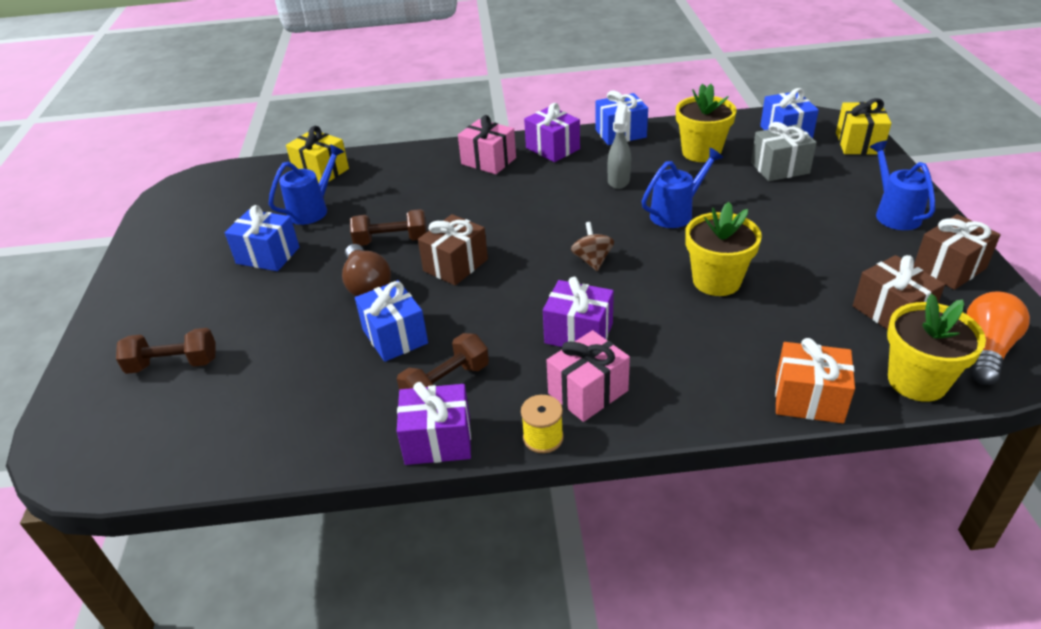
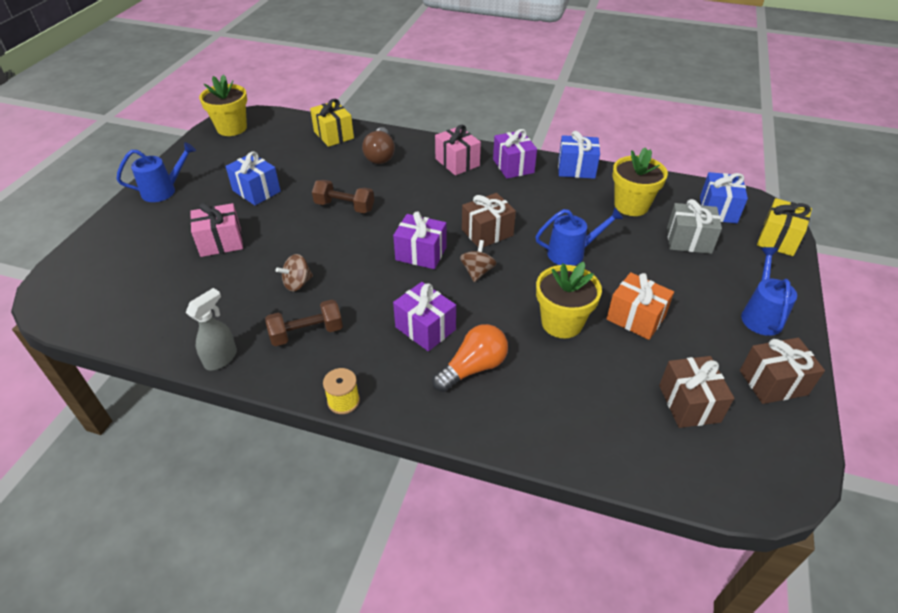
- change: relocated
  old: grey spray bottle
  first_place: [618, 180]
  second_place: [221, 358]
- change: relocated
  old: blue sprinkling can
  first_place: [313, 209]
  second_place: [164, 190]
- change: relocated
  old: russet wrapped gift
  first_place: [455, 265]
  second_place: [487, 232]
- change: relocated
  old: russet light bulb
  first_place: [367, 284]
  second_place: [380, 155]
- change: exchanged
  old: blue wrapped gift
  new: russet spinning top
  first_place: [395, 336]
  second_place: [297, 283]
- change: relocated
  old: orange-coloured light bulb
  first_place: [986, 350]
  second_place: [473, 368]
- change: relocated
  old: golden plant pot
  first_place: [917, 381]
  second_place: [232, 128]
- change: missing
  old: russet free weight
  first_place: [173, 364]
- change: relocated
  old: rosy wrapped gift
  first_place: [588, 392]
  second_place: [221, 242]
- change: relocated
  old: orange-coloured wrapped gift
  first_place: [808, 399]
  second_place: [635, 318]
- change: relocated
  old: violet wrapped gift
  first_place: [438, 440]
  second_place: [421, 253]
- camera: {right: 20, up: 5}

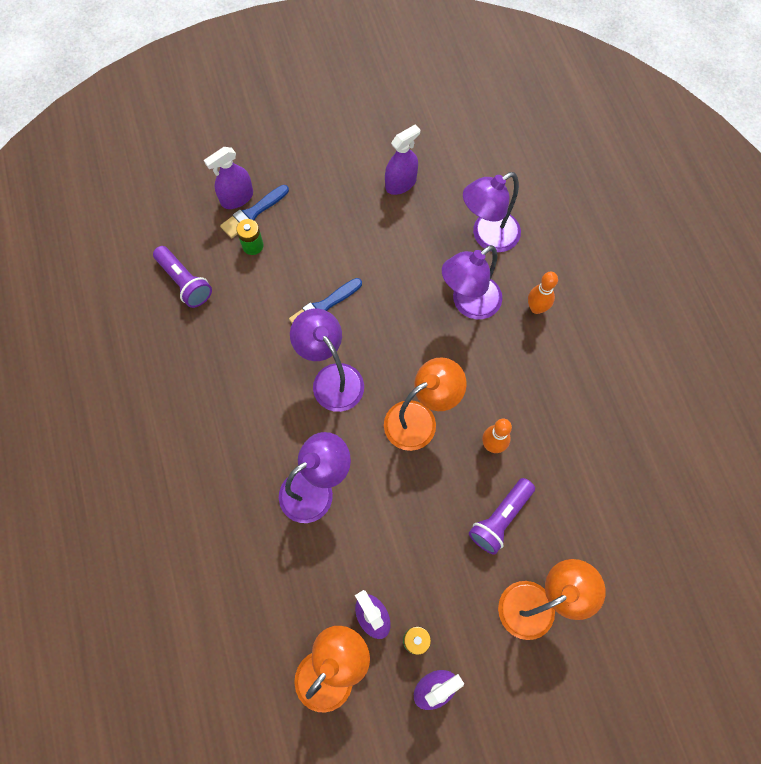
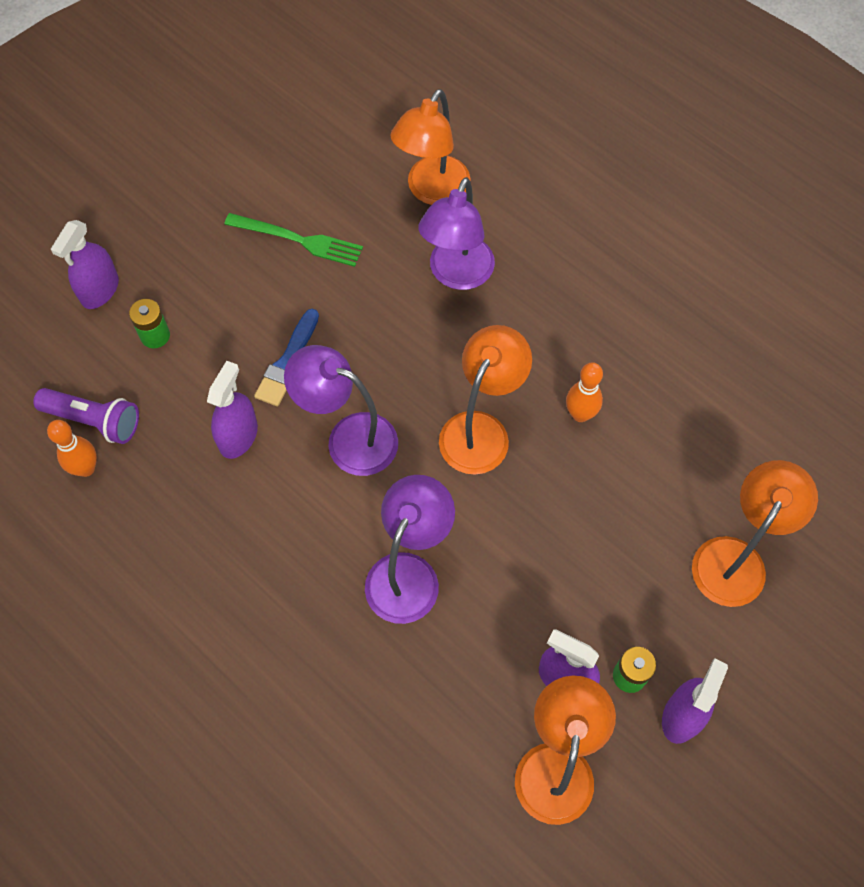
- change: relocated
  old: violet spray bottle
  first_place: [400, 183]
  second_place: [238, 436]
- change: colour
  old: violet reading lamp
  new: orange-coloured reading lamp
  first_place: [487, 237]
  second_place: [432, 191]
- change: missing
  old: blue brush
  first_place: [253, 213]
- change: relocated
  old: orange-coloured tenpin
  first_place: [536, 308]
  second_place: [86, 468]
- change: missing
  old: violet torch
  first_place: [500, 519]
- change: appeared
  new: leaf-green dinner fork
  second_place: [298, 240]
- camera: {right: -30, up: -5}

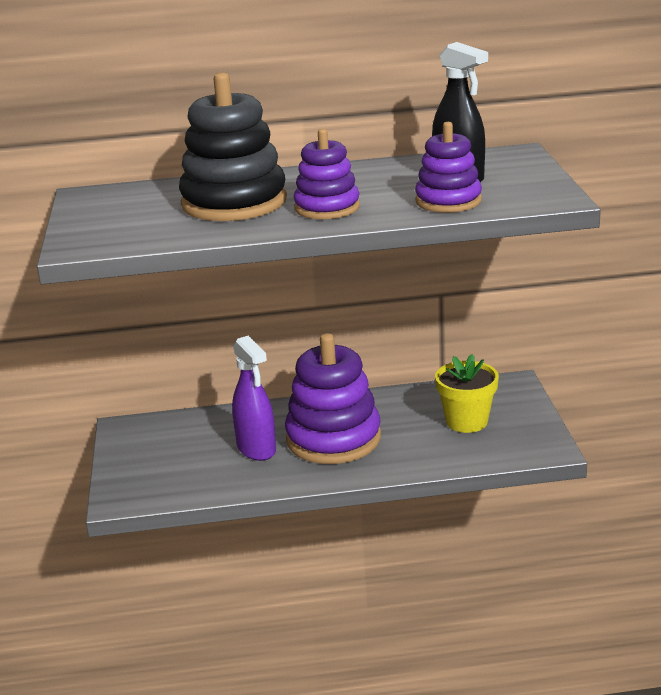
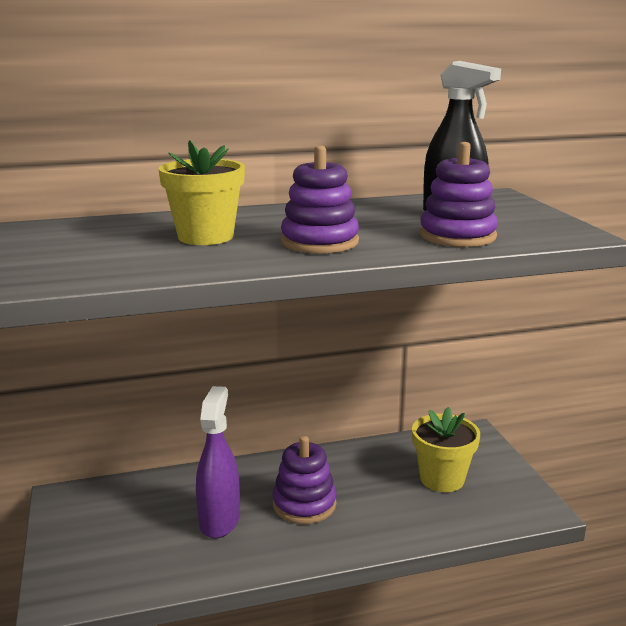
- change: exchanged
  old: ebony stacking rings
  new: golden plant pot
  first_place: [234, 202]
  second_place: [205, 237]
- change: size
  old: violet stacking rings
  first_place: [333, 439]
  second_place: [304, 504]
  factor: 0.61
- change: spun
  old: violet spray bottle
  first_place: [256, 449]
  second_place: [219, 520]
  degrees: -135
- camera: {right: -10, up: -5}

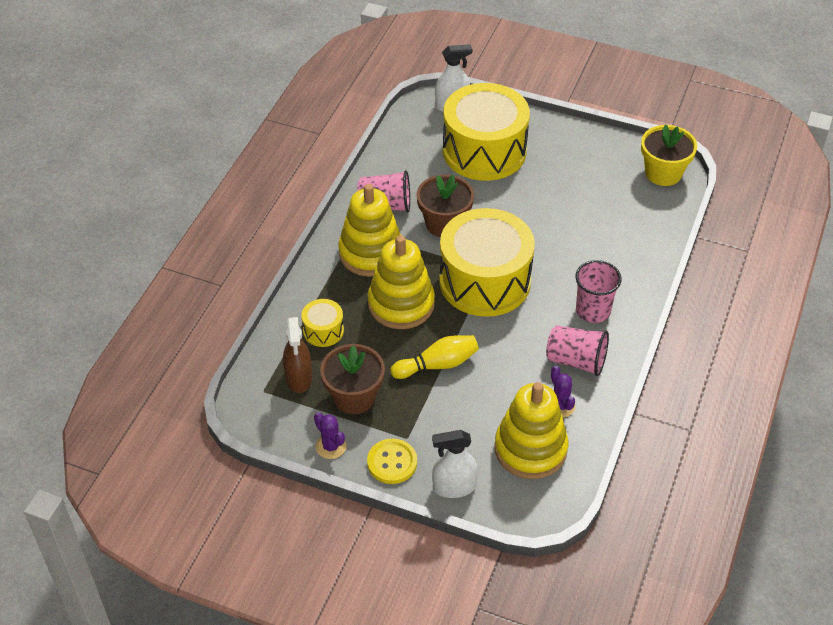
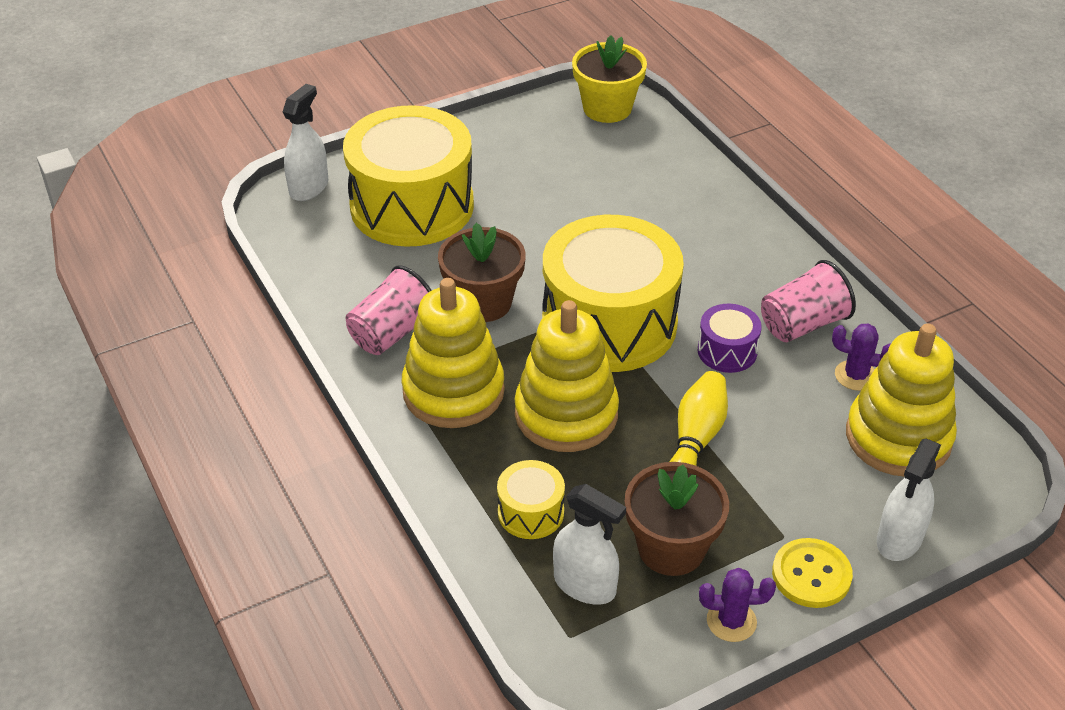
- change: missing
  old: rosy tumbler
  first_place: [593, 311]
- change: colour
  old: russet spray bottle
  new: pure white spray bottle
  first_place: [299, 378]
  second_place: [585, 585]
- change: appeared
  new: violet drum
  second_place: [727, 351]
- camera: {right: -50, up: -5}

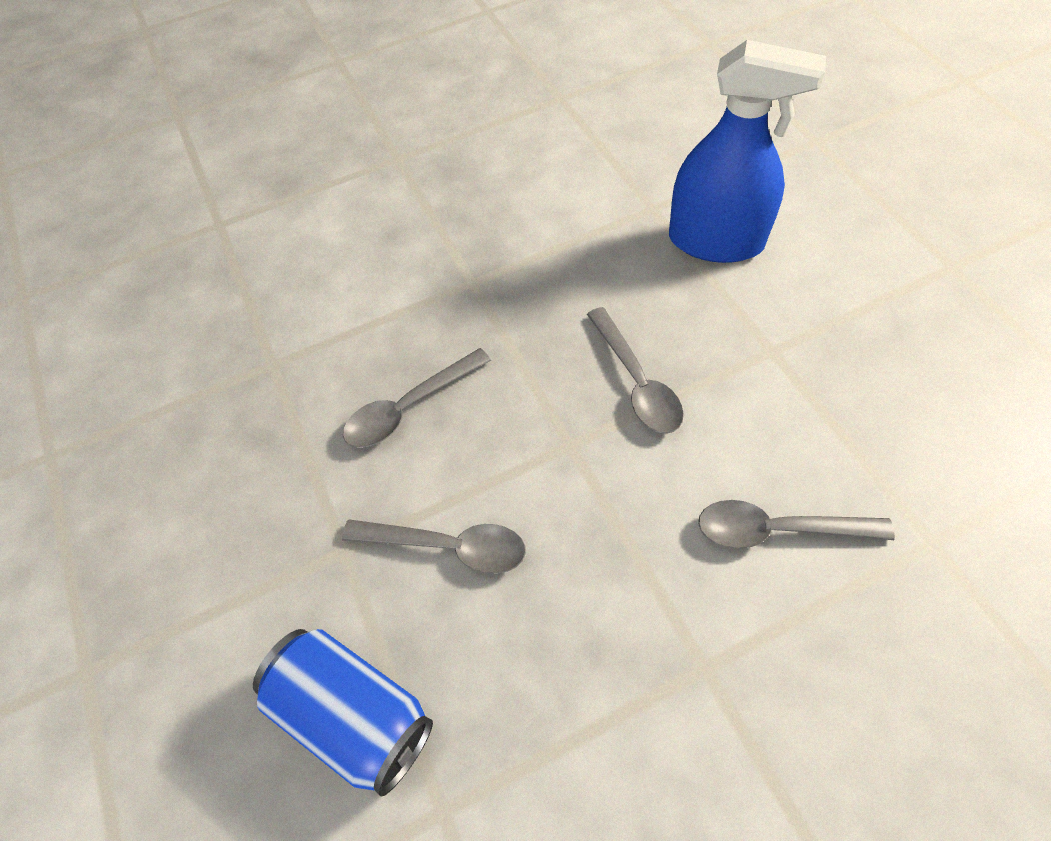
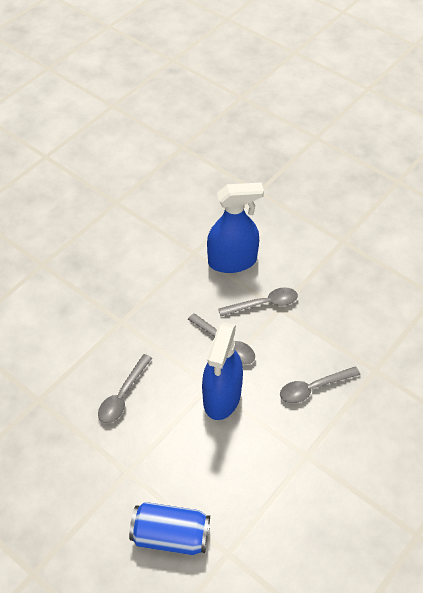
- change: relocated
  old: grey spoon
  first_place: [449, 547]
  second_place: [264, 304]
- change: appeared
  new: blue spray bottle
  second_place: [222, 397]
- camera: {right: -30, up: -5}

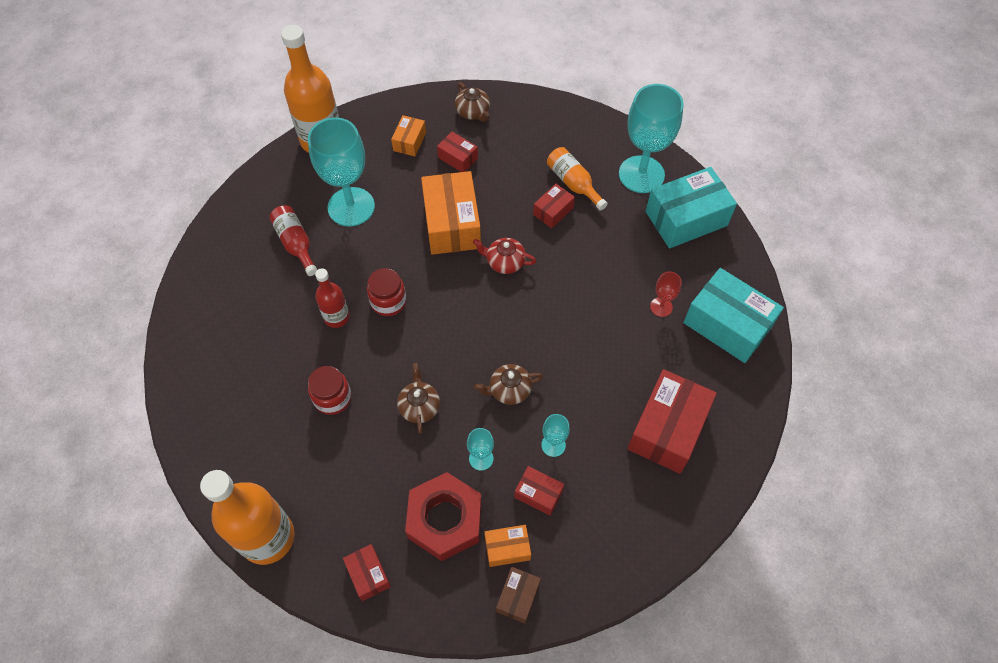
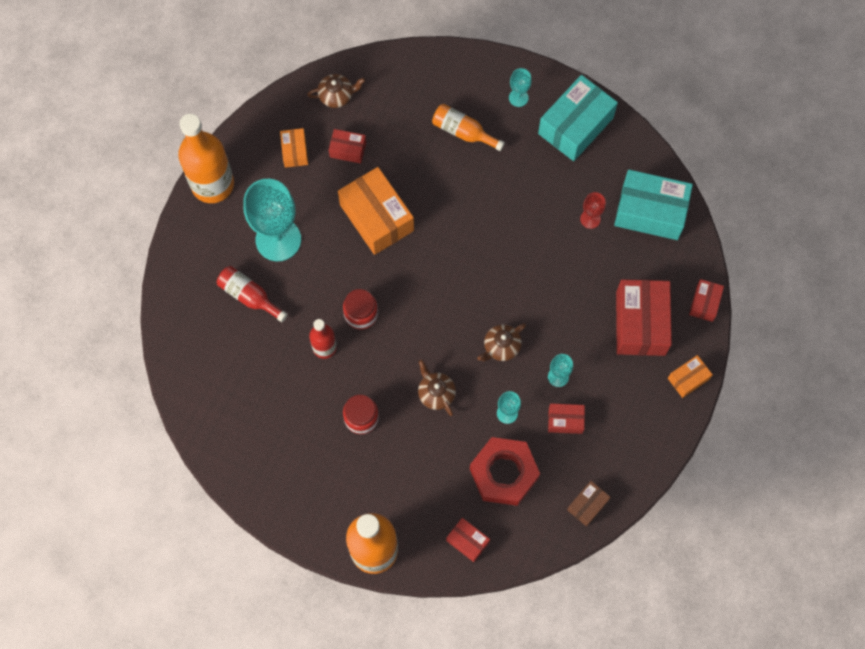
- change: spun
  old: russet teapot
  first_place: [473, 112]
  second_place: [337, 95]
  degrees: -45
- change: size
  old: aqua goblet
  first_place: [641, 174]
  second_place: [518, 97]
  factor: 0.45
- change: relocated
  old: scarlet parcel
  first_place: [553, 211]
  second_place: [704, 303]
- change: missing
  old: scarlet teapot
  first_place: [504, 262]
- change: relocated
  old: orange-coloured parcel
  first_place: [507, 548]
  second_place: [688, 379]
- change: spun
  old: russet parcel
  first_place: [518, 597]
  second_place: [587, 505]
  degrees: 45
- camera: {right: -25, up: 10}

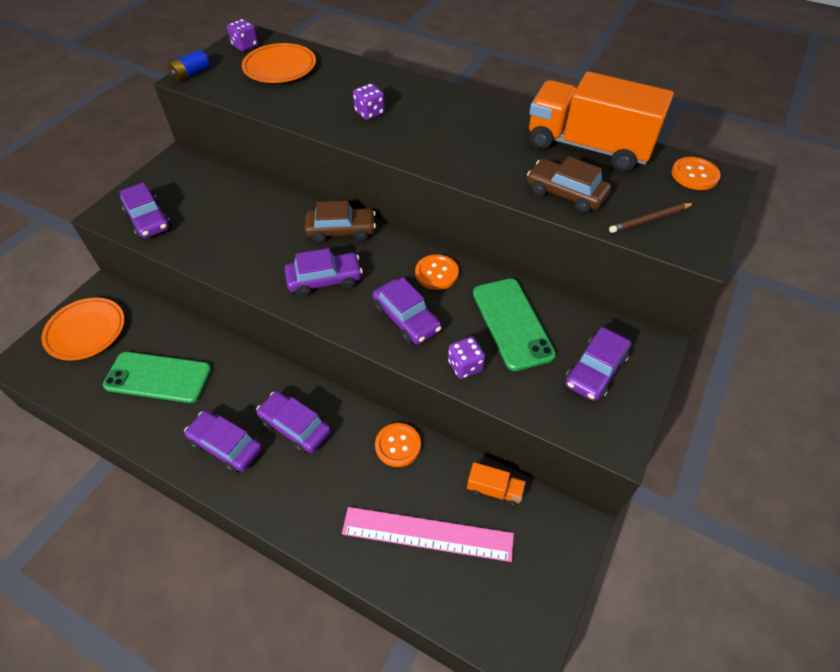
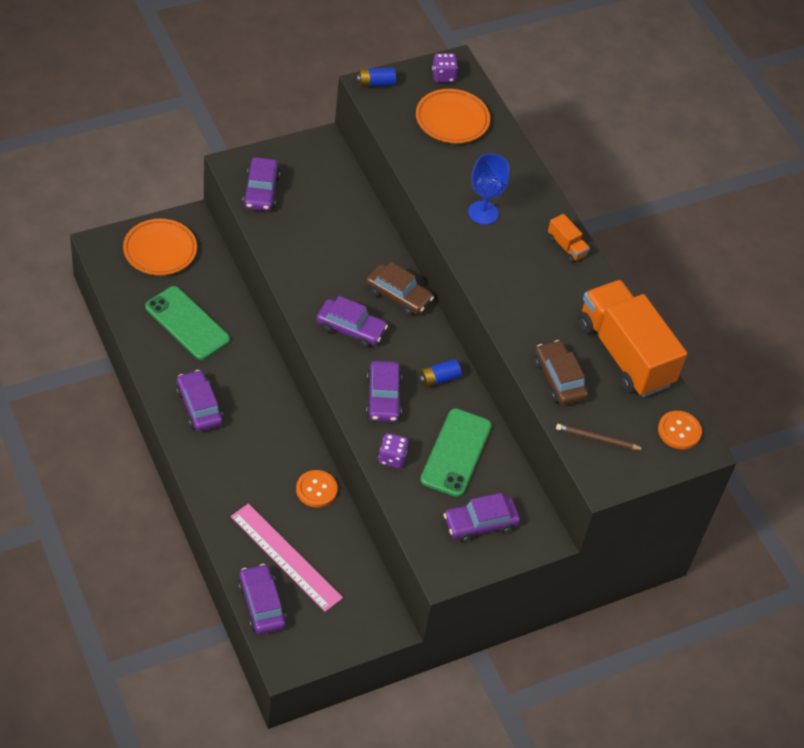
- change: exchanged
  old: violet dice
  new: blue goblet
  first_place: [369, 113]
  second_place: [483, 213]
- change: exchanged
  old: orange-coloured button
  new: blue AA battery
  first_place: [436, 273]
  second_place: [438, 379]
- change: relocated
  old: violet automobile
  first_place: [295, 427]
  second_place: [261, 604]
- change: relocated
  old: orange-coloured toy truck
  first_place: [494, 490]
  second_place: [566, 246]
- camera: {right: 30, up: 0}

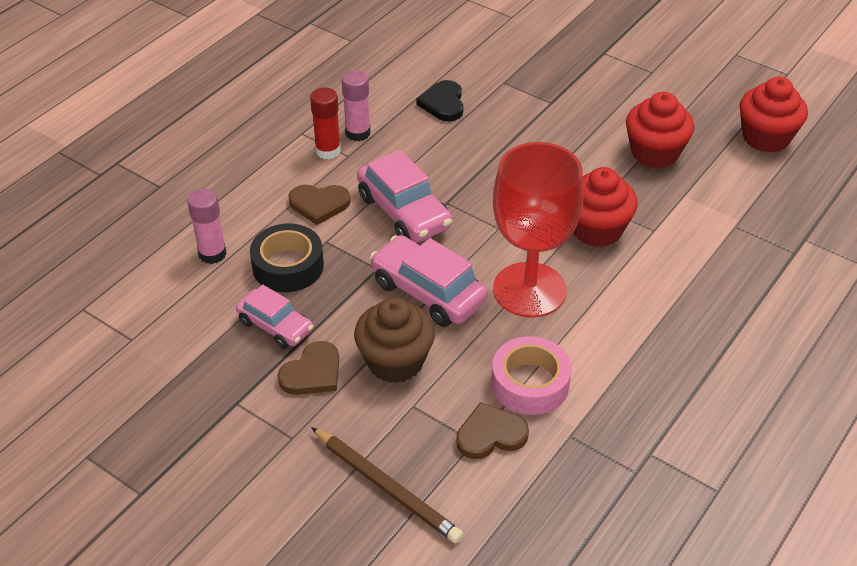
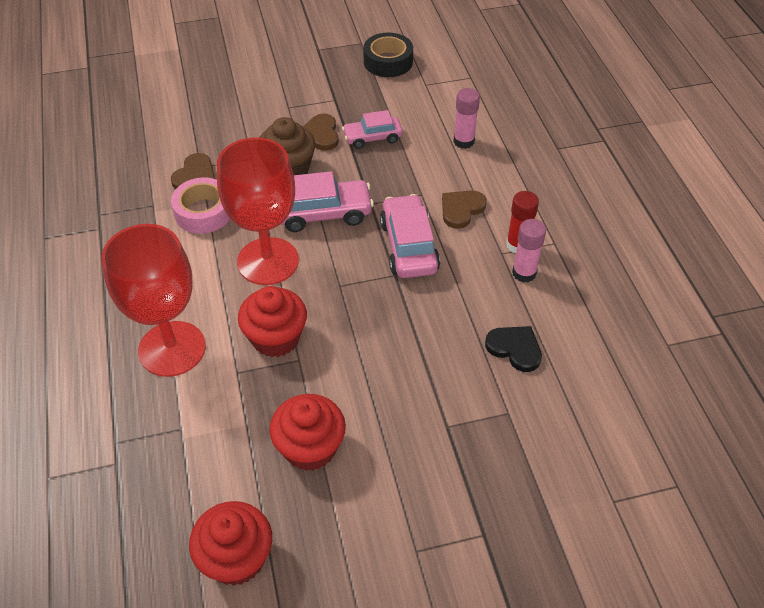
- change: spun
  old: rosy automobile
  first_place: [404, 212]
  second_place: [408, 246]
  degrees: 75
- change: relocated
  old: ebony sticky tape
  first_place: [288, 266]
  second_place: [388, 62]
- change: missing
  old: russet pencil
  first_place: [386, 487]
- change: appeared
  new: scarlet goblet
  second_place: [172, 349]
- camera: {right: 130, up: 5}

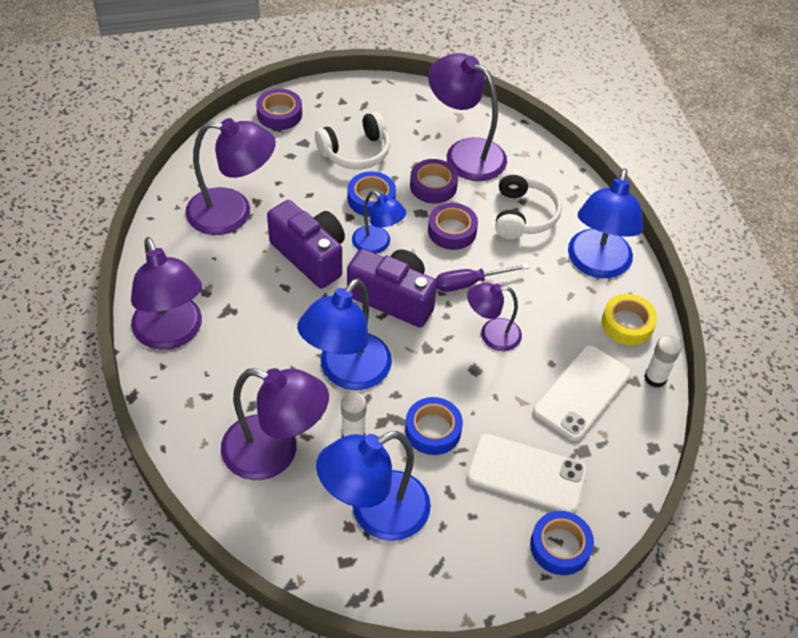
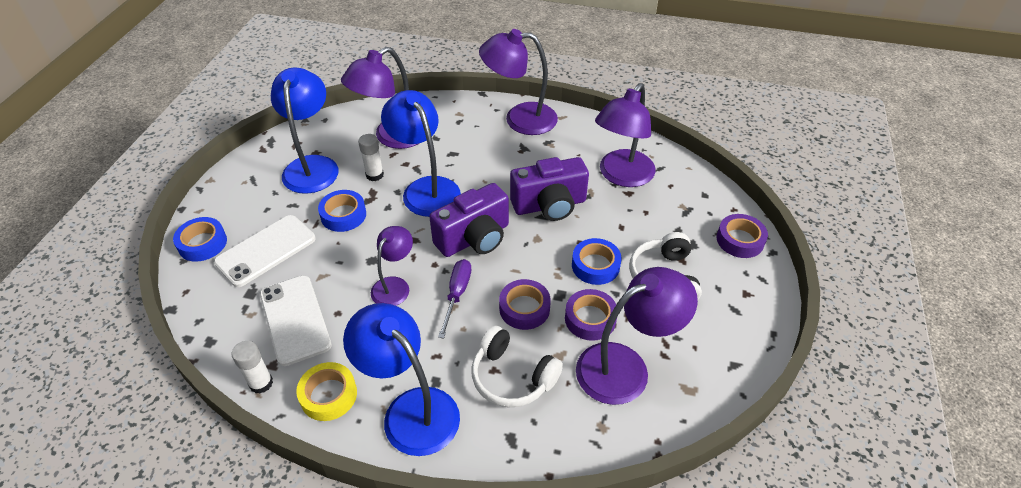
- change: missing
  old: blue reading lamp
  first_place: [377, 244]
- camera: {right: 120, up: -5}

